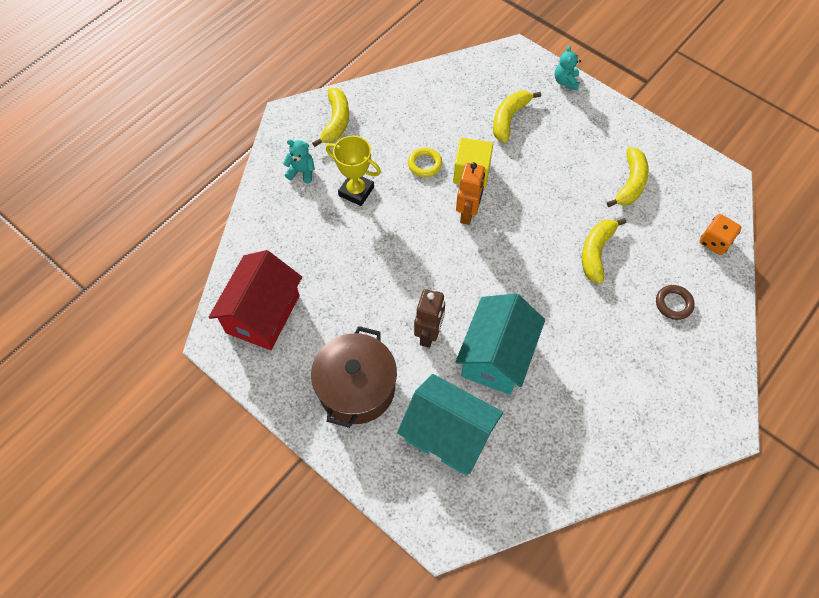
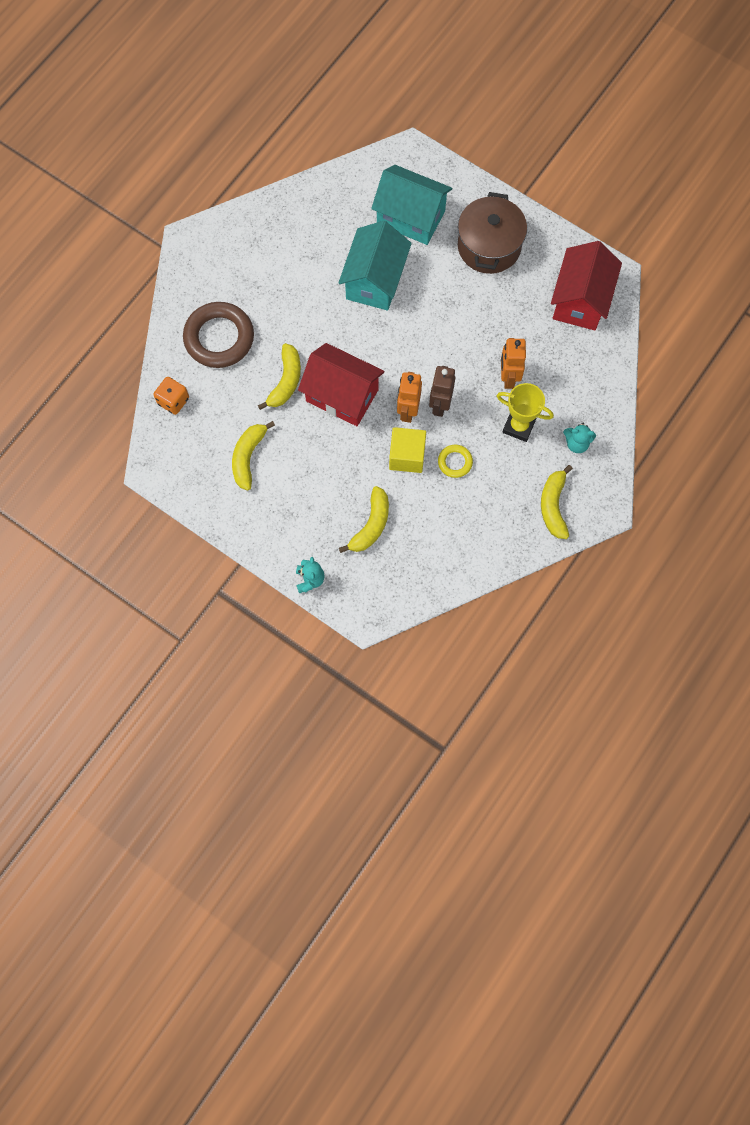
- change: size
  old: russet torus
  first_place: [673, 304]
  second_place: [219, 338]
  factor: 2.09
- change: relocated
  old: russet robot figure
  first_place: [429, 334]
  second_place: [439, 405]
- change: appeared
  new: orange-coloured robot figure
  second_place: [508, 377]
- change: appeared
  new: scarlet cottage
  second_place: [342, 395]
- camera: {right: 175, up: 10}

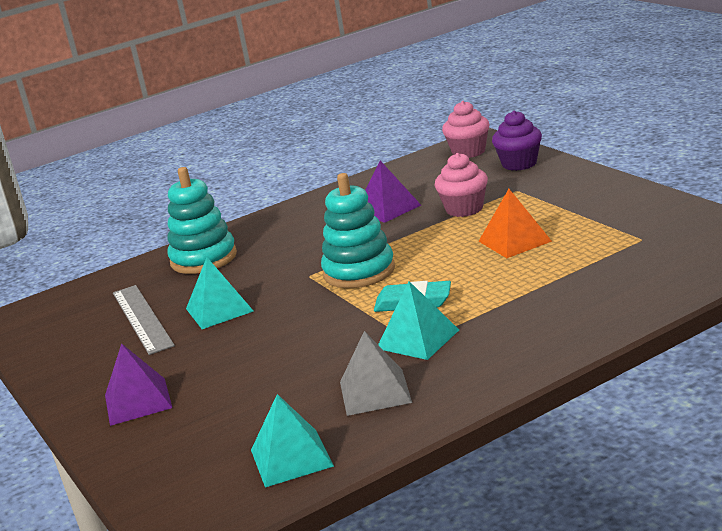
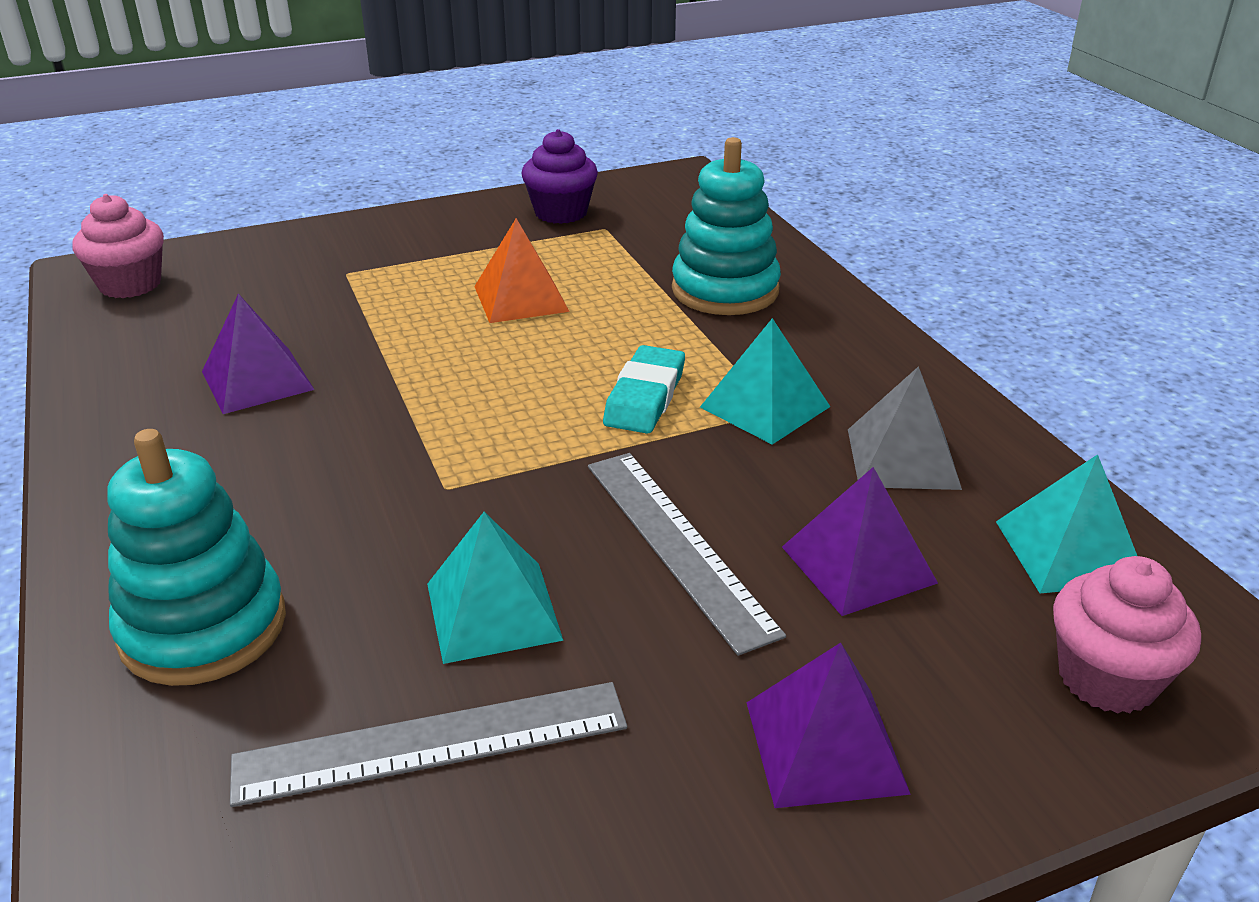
- change: relocated
  old: violet fairy cake
  first_place: [519, 164]
  second_place: [561, 213]
- change: relocated
  old: rosy fairy cake
  first_place: [464, 209]
  second_place: [1106, 678]
- change: relocated
  old: aqua stacking rings
  first_place: [359, 272]
  second_place: [725, 290]
- change: appeared
  new: grey straightedge
  second_place: [677, 545]
- change: appeared
  new: violet pyramid
  second_place: [858, 564]
- camera: {right: -85, up: 10}

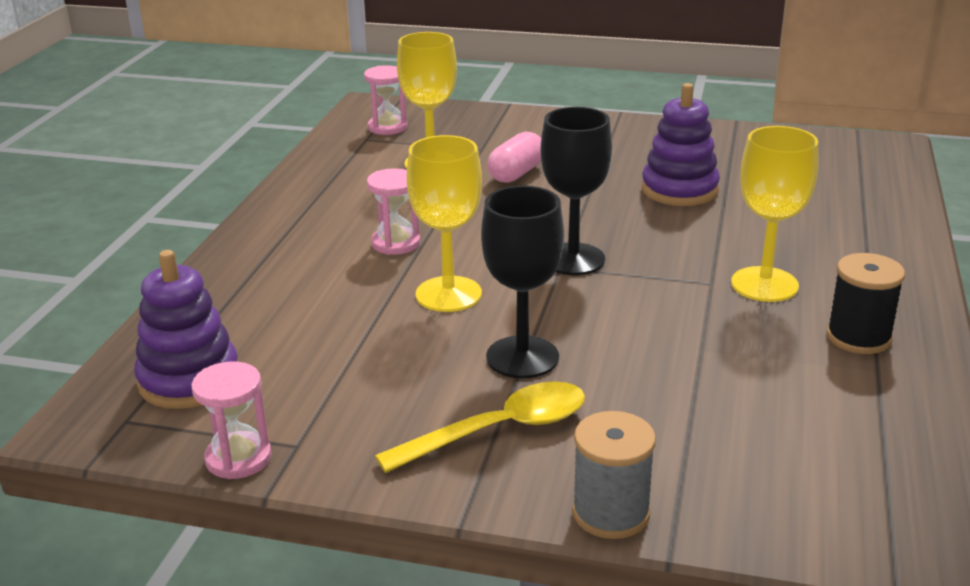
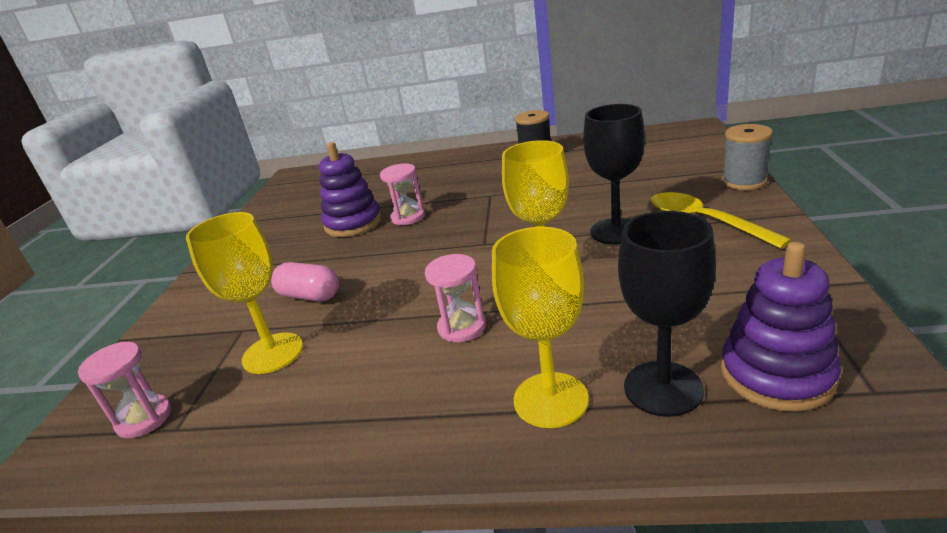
- change: relocated
  old: ebony goblet
  first_place: [573, 259]
  second_place: [663, 388]
- change: relocated
  old: golden goblet
  first_place: [764, 284]
  second_place: [550, 399]
- change: relocated
  old: rosy sandglass
  first_place: [238, 458]
  second_place: [408, 217]
- camera: {right: -95, up: 0}

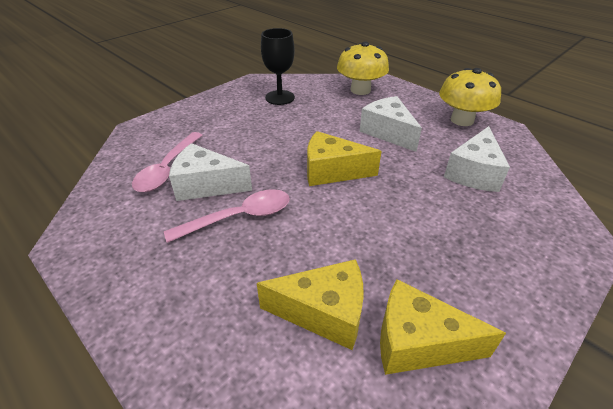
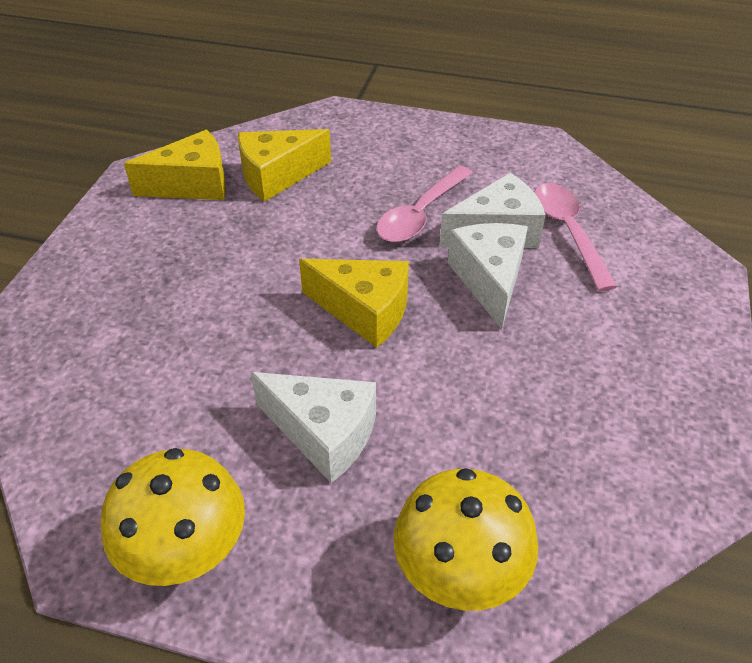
- change: missing
  old: ebony goblet
  first_place: [280, 97]
- change: relocated
  old: pure white cheese
  first_place: [473, 173]
  second_place: [489, 280]
- change: spun
  old: golden cheese
  first_place: [332, 171]
  second_place: [364, 311]
  degrees: 45
- camera: {right: 150, up: 5}

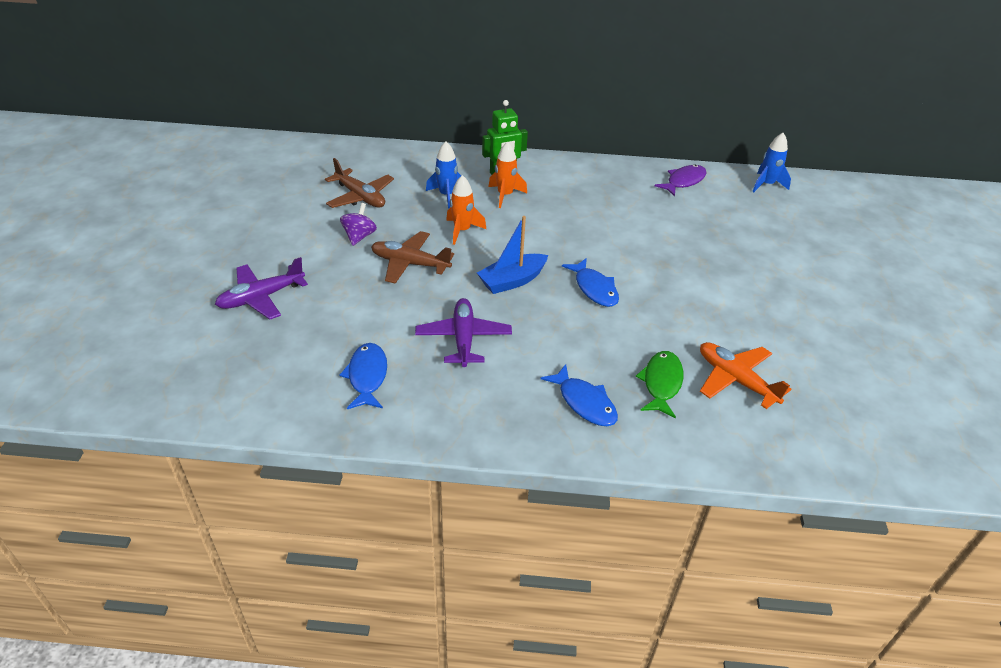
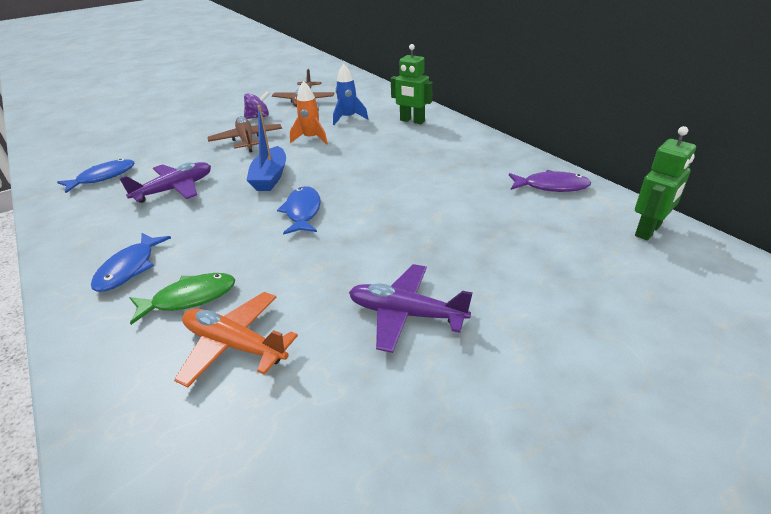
- change: exchanged
  old: blue spaceship
  new: leaf-green robot figure
  first_place: [766, 185]
  second_place: [648, 230]
- change: missing
  old: orange-coloured spaceship
  first_place: [505, 195]
- change: spun
  old: blue boat
  first_place: [512, 281]
  second_place: [270, 177]
  degrees: -105
- change: relocated
  old: violet plane
  first_place: [261, 297]
  second_place: [406, 314]
- change: spun
  old: blue toy fish
  first_place: [594, 289]
  second_place: [303, 212]
  degrees: 150
- change: spun
  old: orange-coloured plane
  first_place: [735, 380]
  second_place: [235, 345]
  degrees: -75
- camera: {right: 55, up: -5}

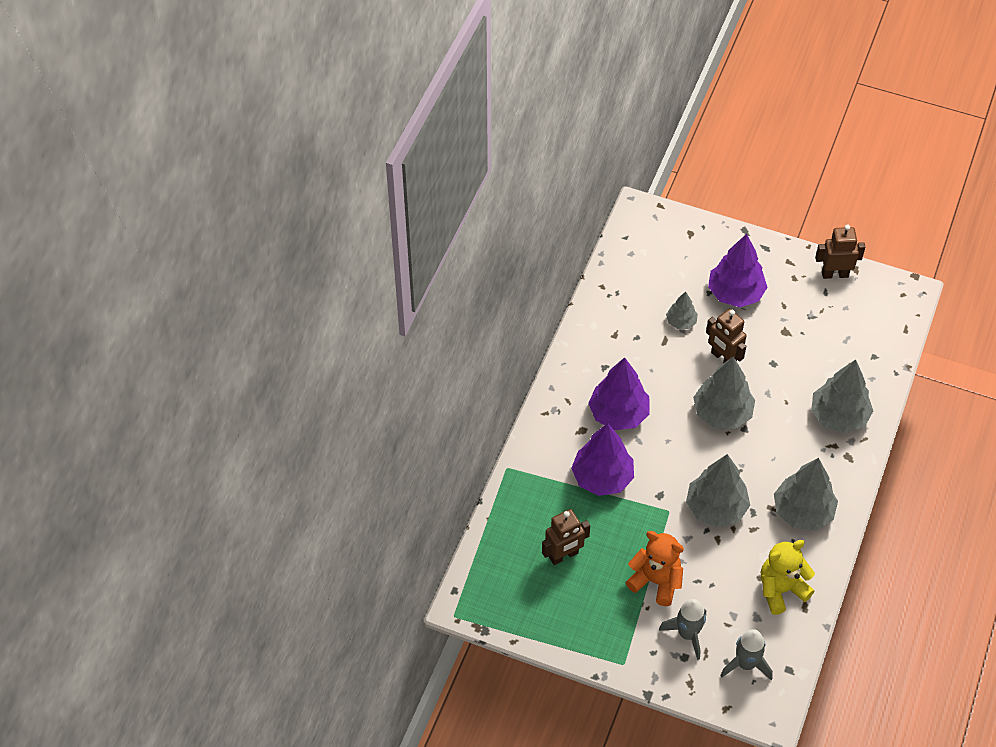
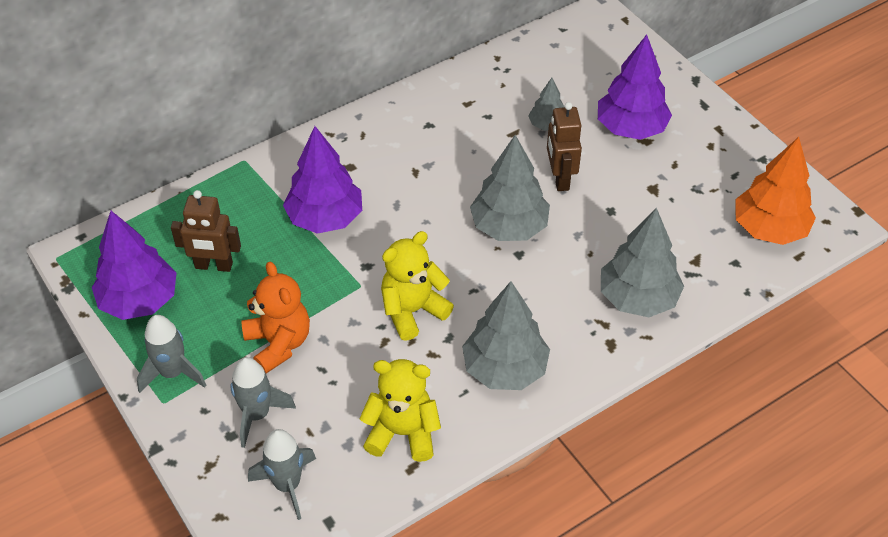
- change: missing
  old: russet robot figure
  first_place: [835, 274]
- change: relocated
  old: violet fir tree
  first_place: [618, 414]
  second_place: [139, 301]
- change: exchanged
  old: grey fir tree
  new: golden teddy
  first_place: [716, 508]
  second_place: [412, 311]
- change: appeared
  new: orange-coloured fir tree
  second_place: [769, 229]
- change: appeared
  new: grey spaceship
  second_place: [173, 373]
- camera: {right: 35, up: -5}

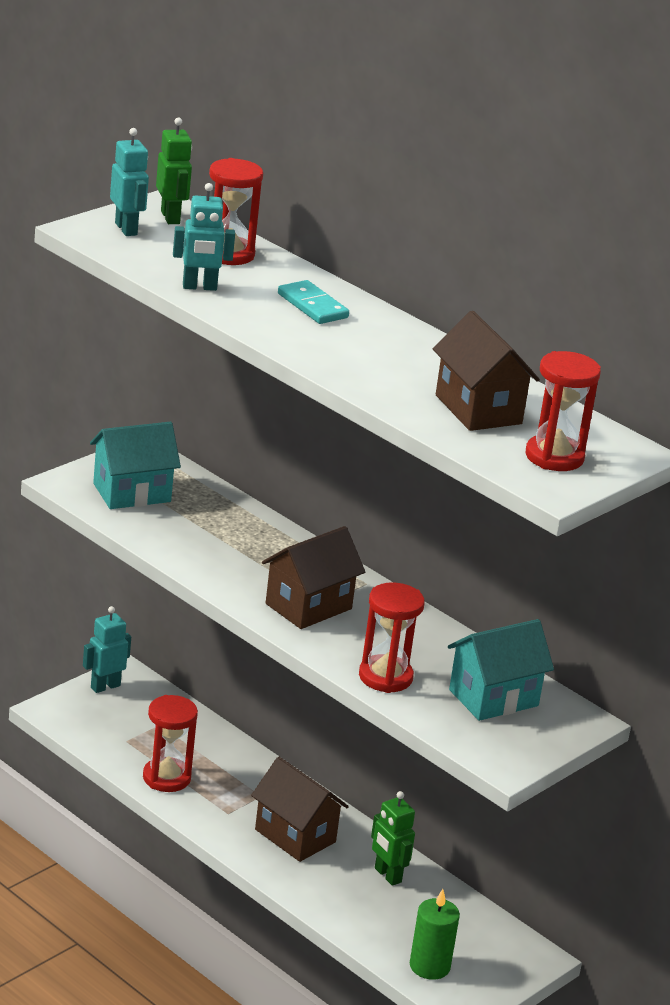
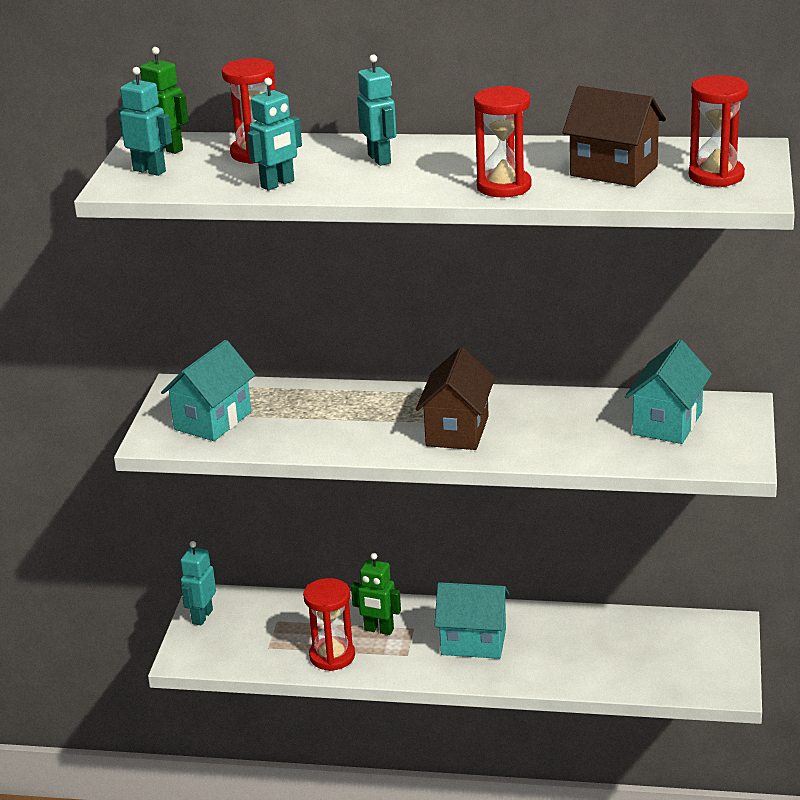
- change: exchanged
  old: aqua domino piece
  new: aqua robot figure
  first_place: [313, 306]
  second_place: [380, 159]
- change: relocated
  old: scarlet sandglass
  first_place: [385, 677]
  second_place: [504, 187]
- change: colour
  old: russet cottage
  new: aqua cottage
  first_place: [295, 836]
  second_place: [473, 642]
- change: relocated
  old: leaf-green robot figure
  first_place: [387, 875]
  second_place: [379, 630]
- change: missing
  old: leaf-green wax candle
  first_place: [429, 966]
- camera: {right: -30, up: 0}

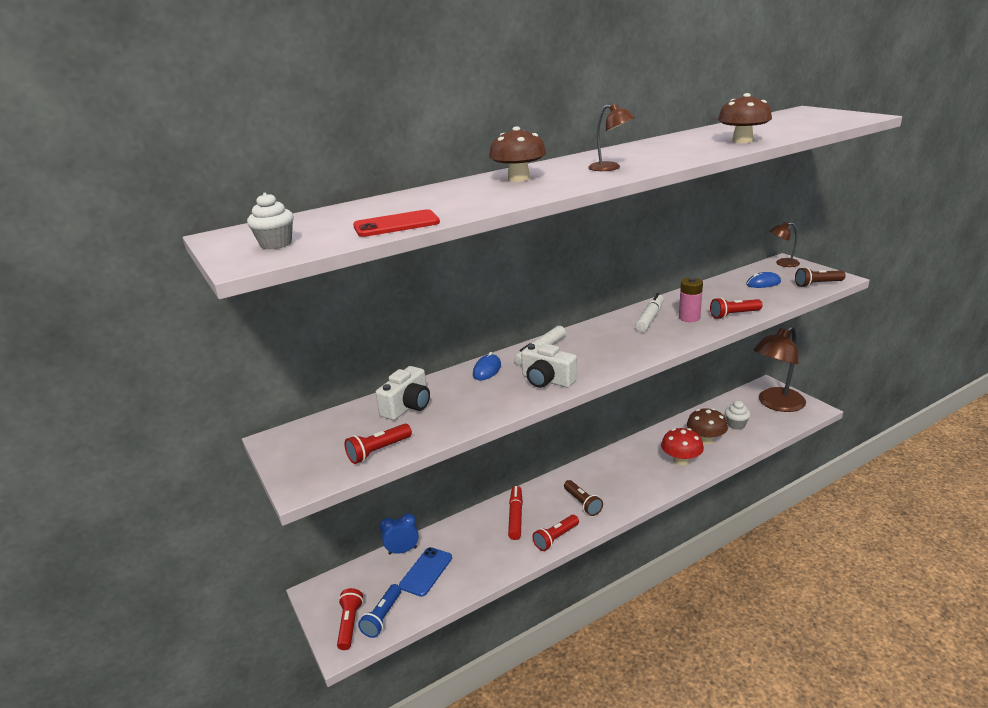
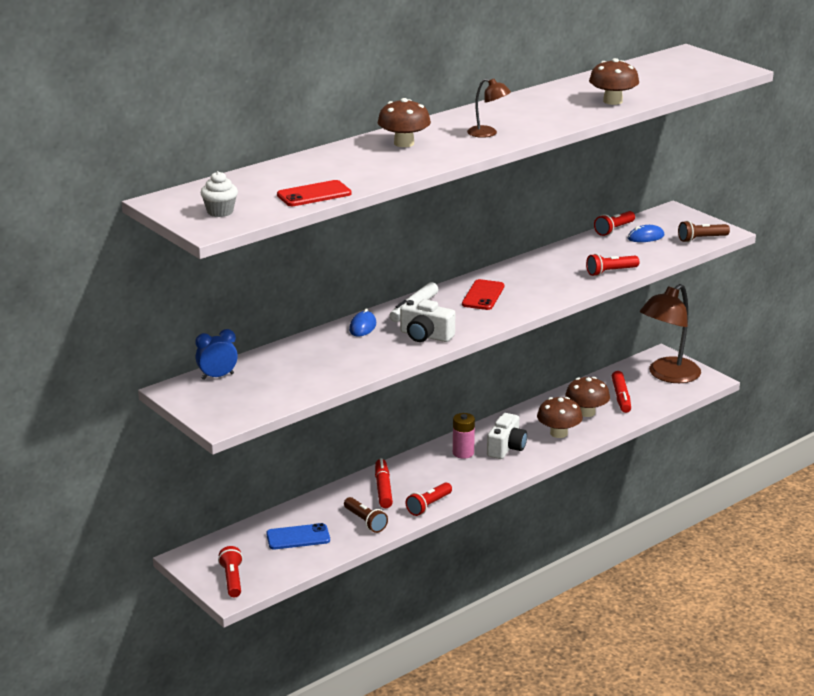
- change: missing
  old: russet reading lamp
  first_place: [782, 263]
- change: relocated
  old: rosy AA battery
  first_place: [689, 318]
  second_place: [463, 453]
- change: missing
  old: pure white marker pen
  first_place: [650, 318]
- change: relocated
  old: pure white camera
  first_place: [408, 406]
  second_place: [506, 448]
- change: exchanged
  old: pure white fairy cake
  new: scarlet marker pen
  first_place: [736, 425]
  second_place: [621, 397]
- change: relocated
  old: scarlet torch
  first_place: [378, 451]
  second_place: [614, 230]
- change: colour
  old: scarlet fungus
  new: russet fungus
  first_place: [681, 460]
  second_place: [558, 433]
- change: relocated
  old: russet torch
  first_place: [582, 503]
  second_place: [365, 521]
- change: relocated
  old: blue clock
  first_place: [402, 550]
  second_place: [217, 376]
- change: spun
  old: blue phone
  first_place: [426, 572]
  second_place: [298, 537]
  degrees: 60
- change: missing
  old: blue torch
  first_place: [382, 617]
- change: appeared
  new: scarlet phone
  second_place: [483, 295]
- camera: {right: -10, up: 0}

